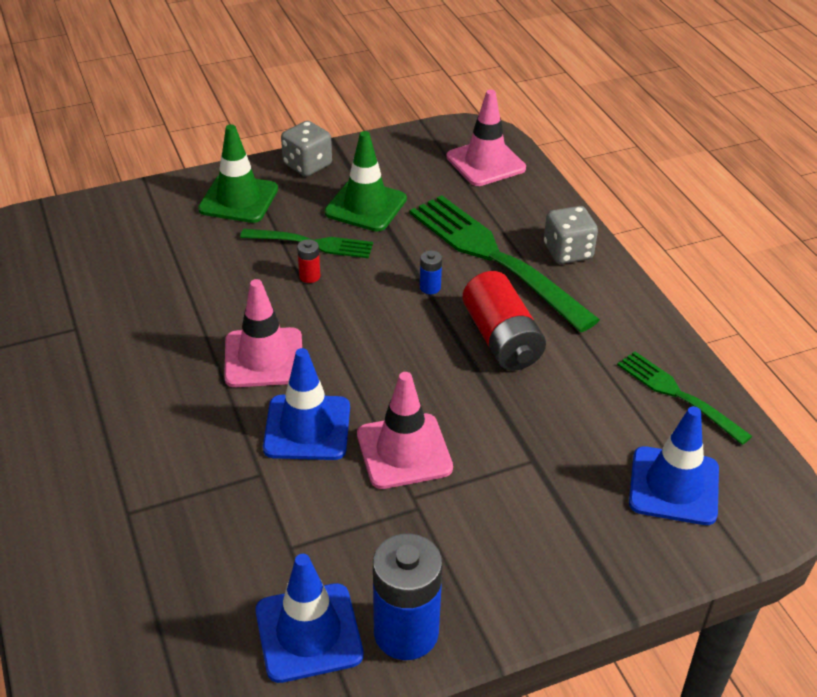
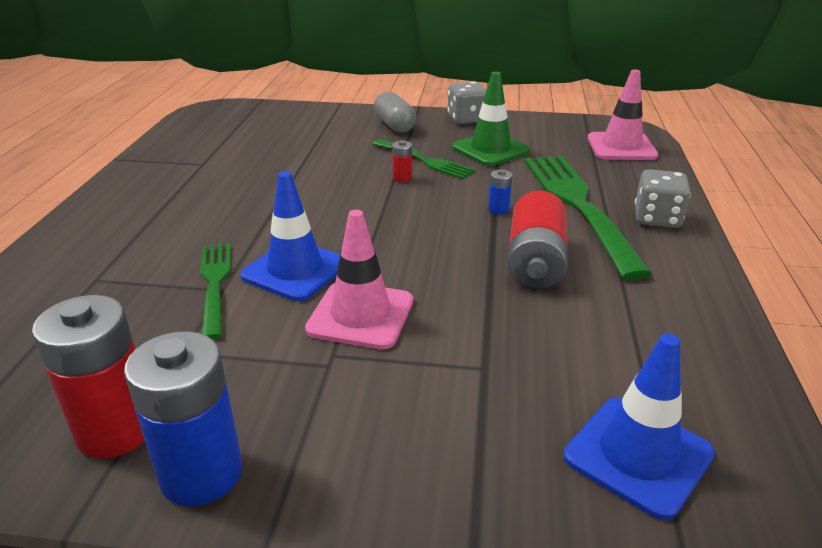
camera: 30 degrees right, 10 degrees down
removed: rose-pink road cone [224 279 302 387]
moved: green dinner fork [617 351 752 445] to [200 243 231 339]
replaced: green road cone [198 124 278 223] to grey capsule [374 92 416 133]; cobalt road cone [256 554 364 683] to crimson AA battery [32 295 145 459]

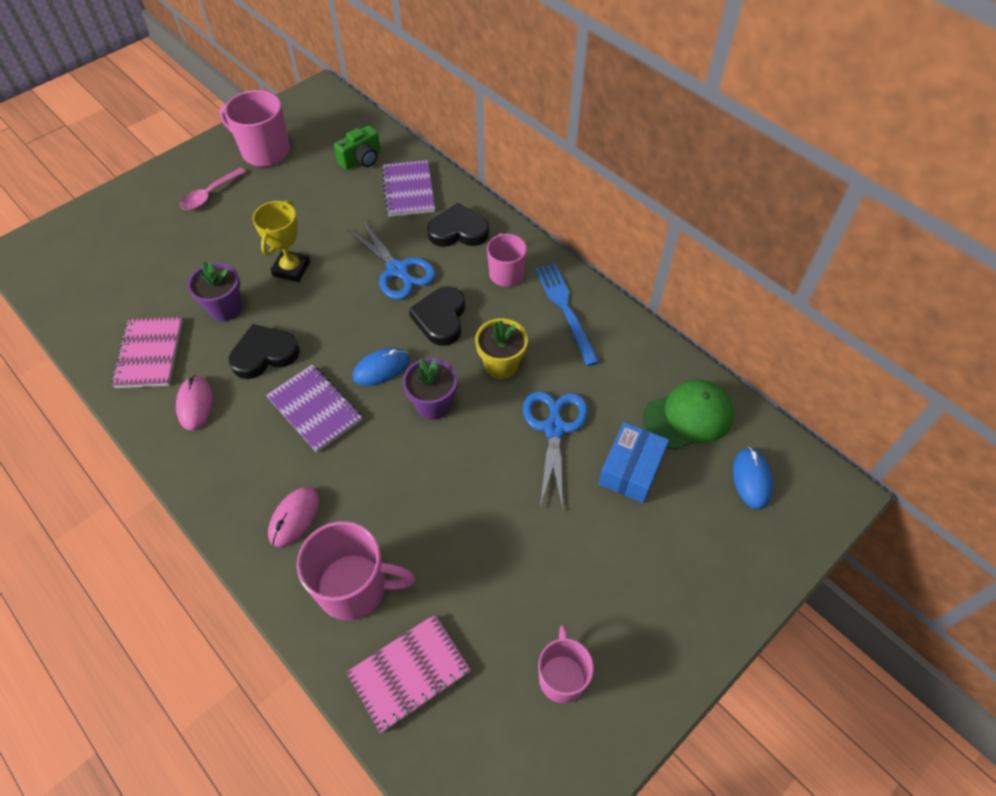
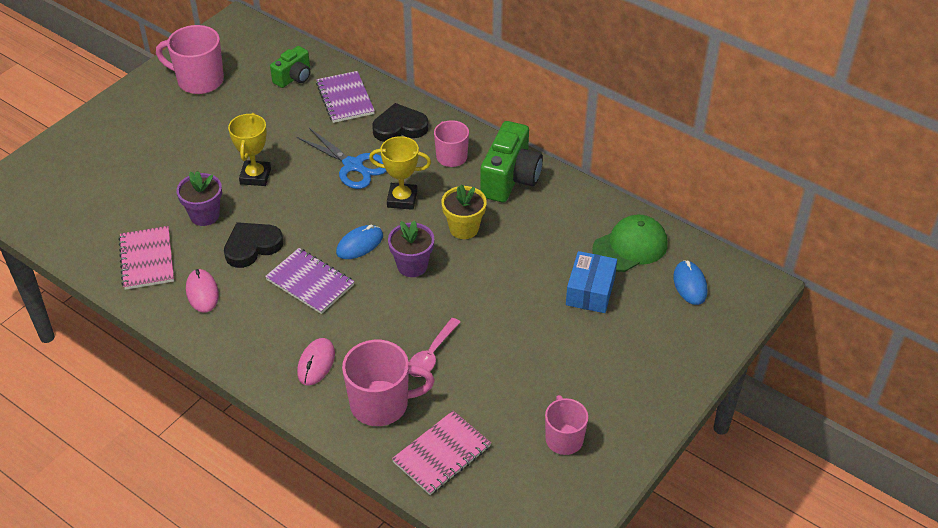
camera: 10 degrees left, 10 degrees down
removed: cobalt scissors [523 391 588 510]
moved: rose-pink tablespoon [180 168 246 210] to [409 318 461 377]
replaced: black heart shape [409 286 465 346] to yellow award cup [369 136 431 210]; cobalt dinner fork [535 263 600 366] to green camera [480 121 543 202]

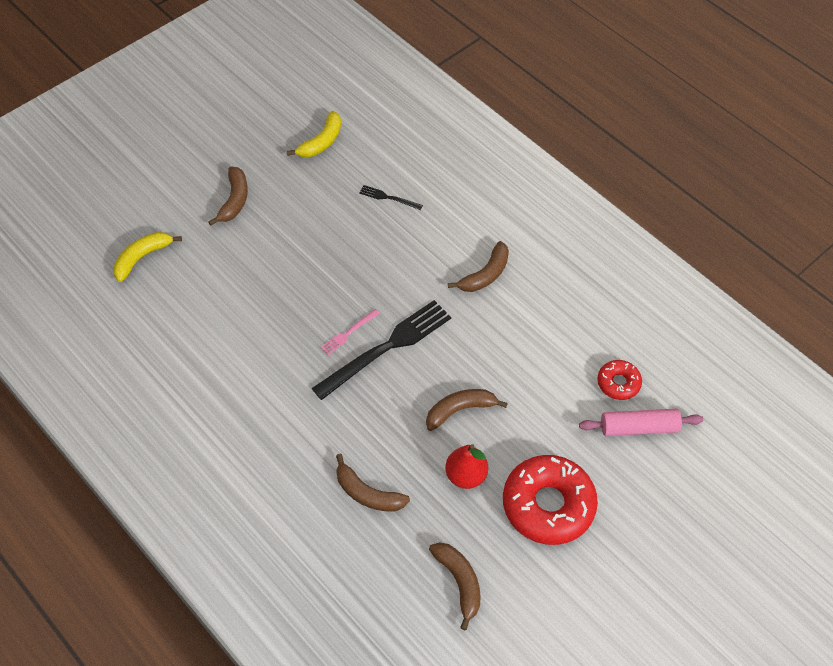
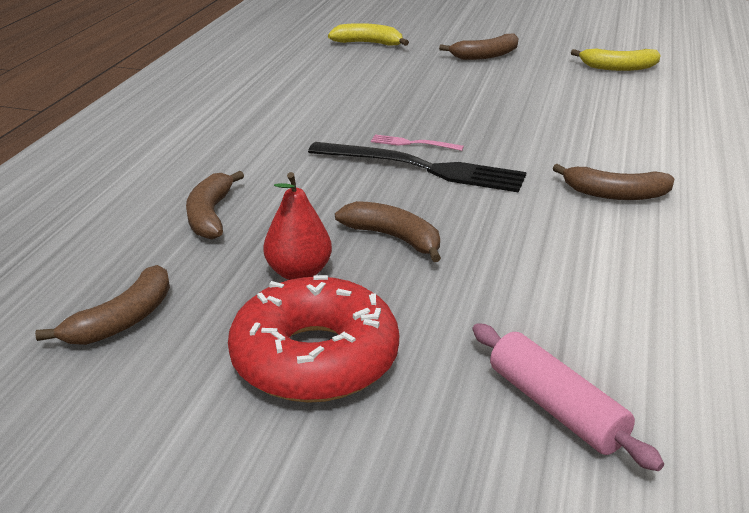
camera: 60 degrees right, 25 degrees down
removed: black dinner fork [359 185 423 210]; crimson doughnut [597 360 642 400]

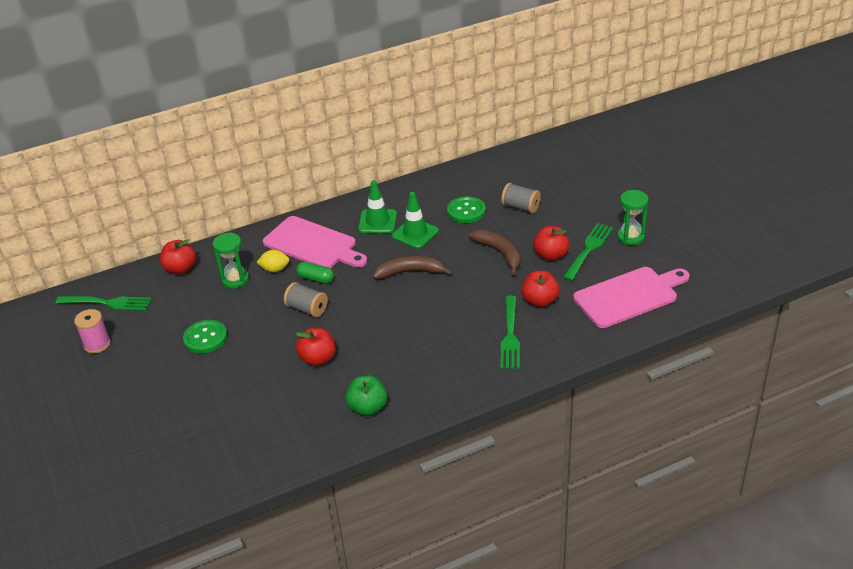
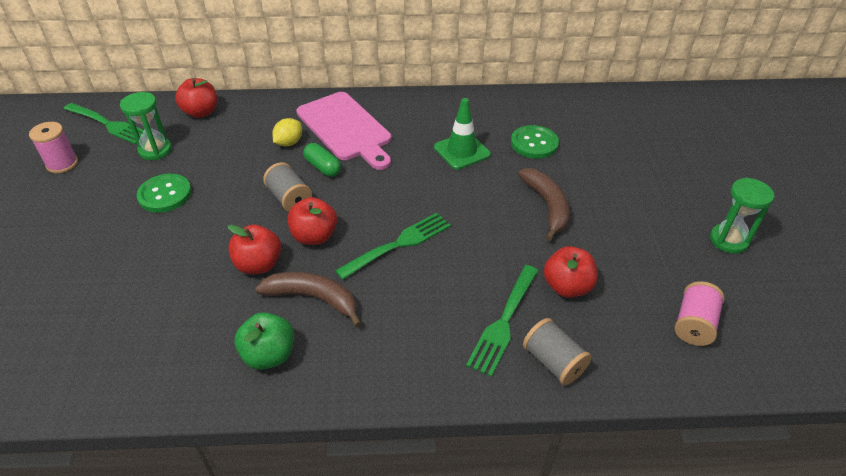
camera: 20 degrees right, 5 degrees up
removed: green road cone [358 180 397 233]
moved: green hourglass [213 232 249 289] to [120 92 172 160]; brown banana [373 256 453 279] to [255 272 362 327]; grey reel of thread [501 183 541 213] to [523 318 592 385]; crimson apple [533 226 569 261] to [287 197 337 245]; green dinner fork [563 223 613 281] to [335 213 451 280]
replaced: rose-pink bread board [573 267 689 328] to rose-pink reel of thread [675 281 725 346]
turned: yellow toy lemon [257 250 289 272] = [272 118 302 146] 75 degrees counterclockwise

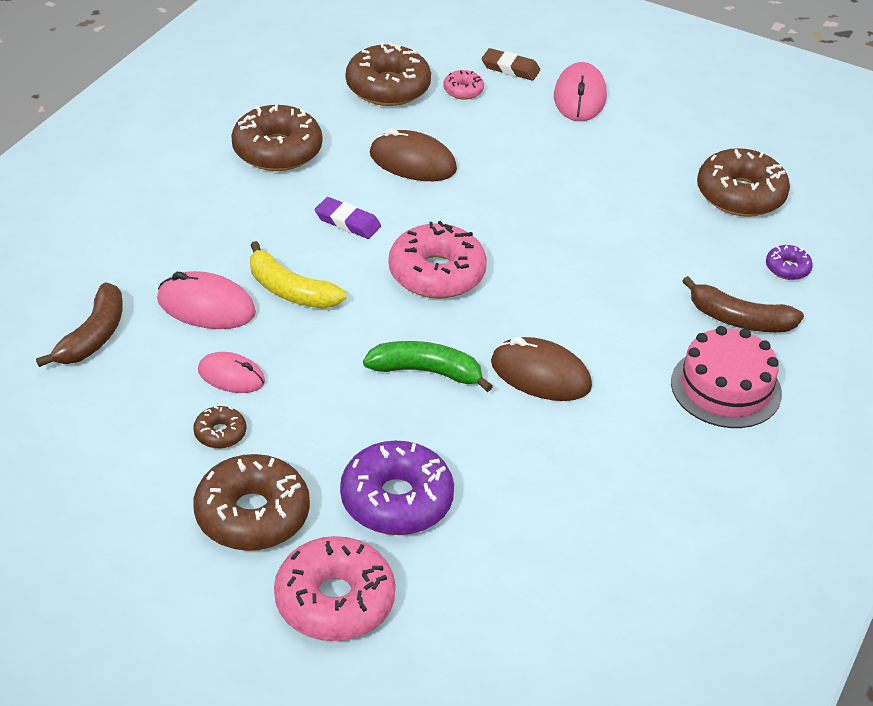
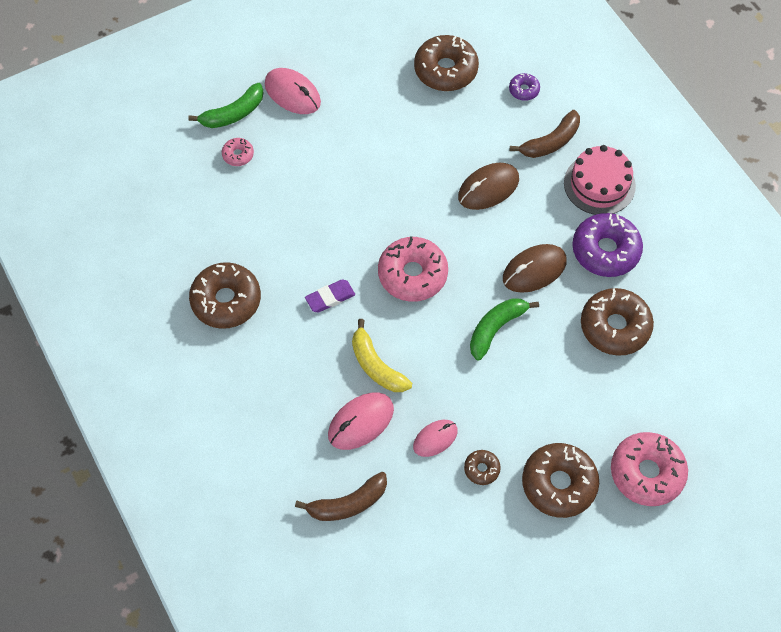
camera: 55 degrees left, 20 degrees up
moved: violet doughnut [340 441 454 535] to [572 213 643 277]; brown doughnut [346 42 431 106] to [581 288 654 356]; brown mouse [370 128 457 181] to [458 163 519 210]
replaced: brown gum eraser [482 48 540 81] to green banana [188 83 264 128]
turned: brown banana [36 282 123 367] = [295 472 387 521] 105 degrees clockwise; yellow banana [250 241 346 309] = [352 319 412 392] 75 degrees clockwise

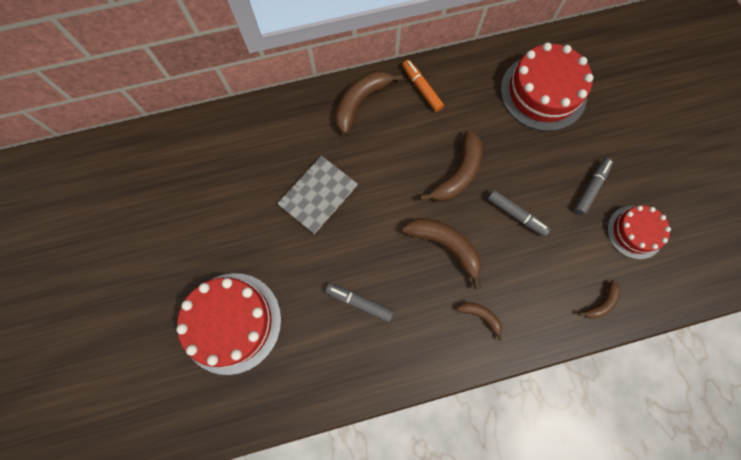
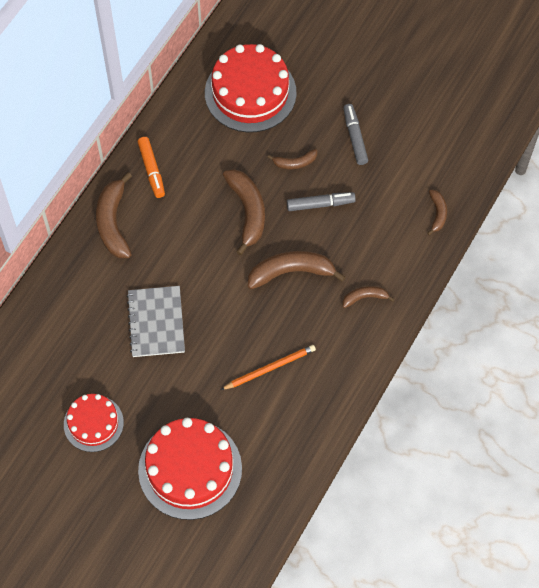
camera: 45 degrees left, 10 degrees down
added: brown banana [268 149 317 169]
moved: crimson gateau [607 205 671 259] to [64 394 124 452]
replaced: grey marker [325 283 394 322] to bright orange wooden pencil [221 345 316 390]
turned: bright orange marker [402 60 444 112] = [138 137 165 198] 120 degrees counterclockwise

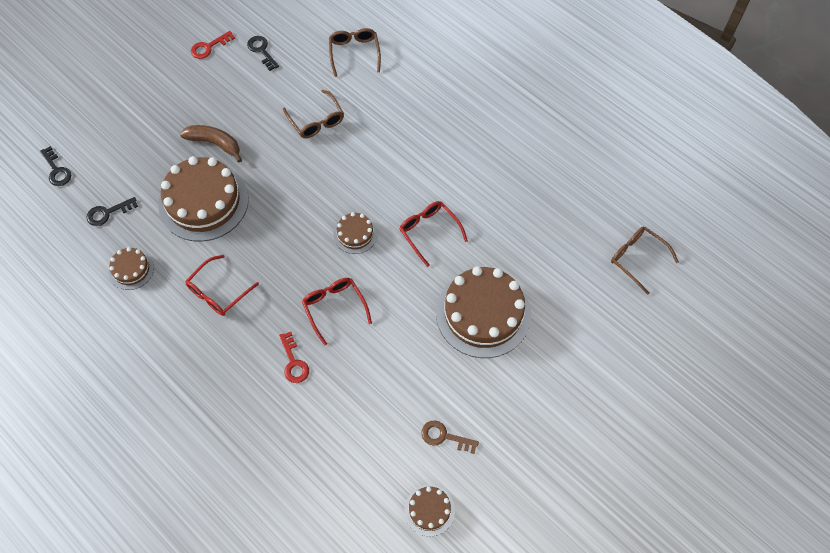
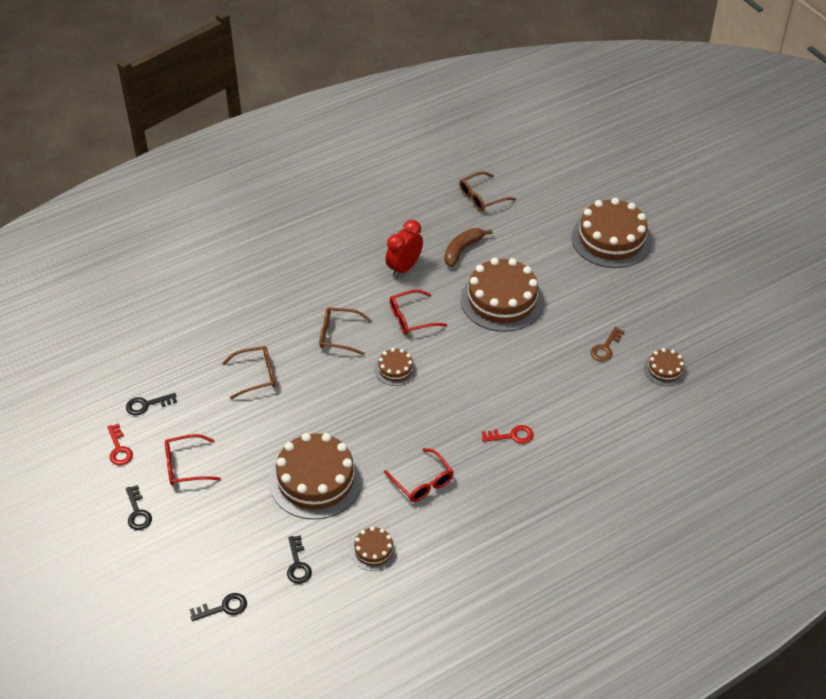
camera: 75 degrees left, 15 degrees down
added: black key [126 485 152 530]; crimson clock [386 220 423 278]; brown gateau [572 198 652 268]
moved: brown banana [180 125 242 162] to [444 228 492 267]; crimson glasses [302 278 372 346] to [165 434 221 485]; brown glasses [329 28 381 77] to [319 308 372 355]

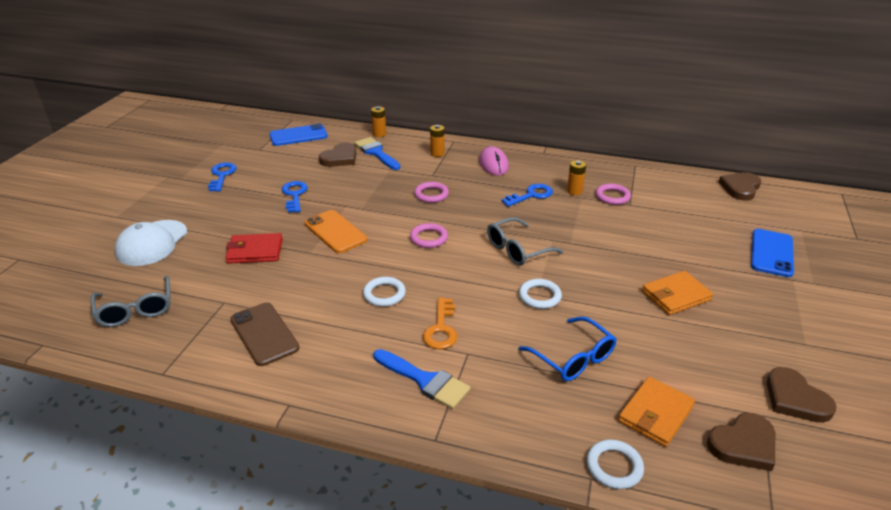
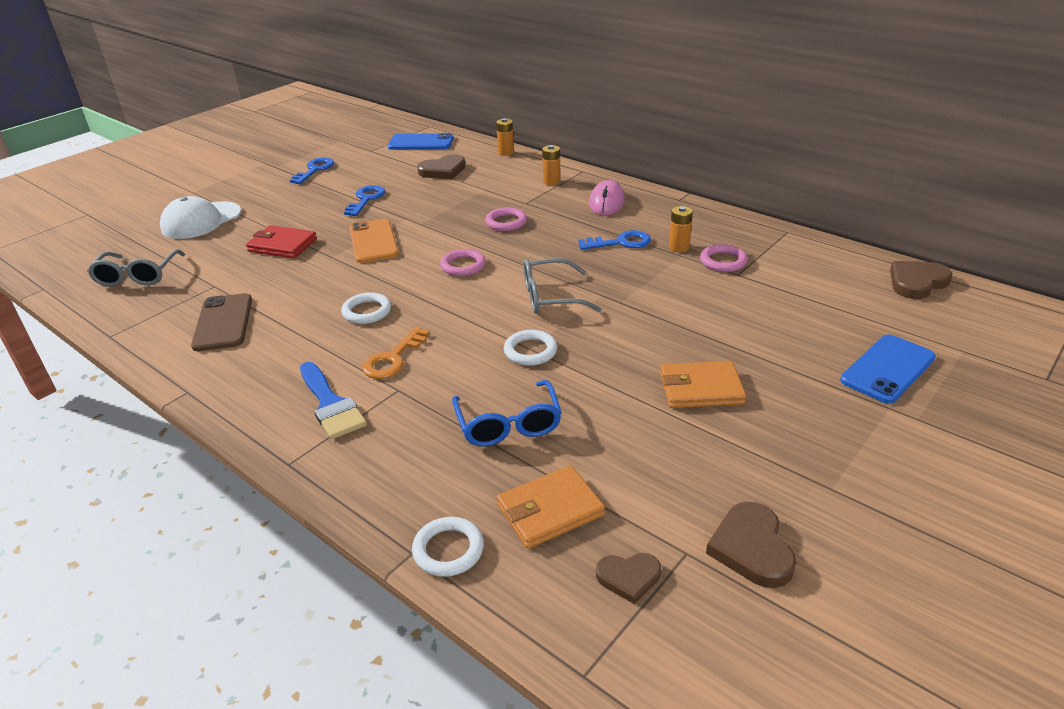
camera: 25 degrees right, 0 degrees up
removed: cobalt paint brush [354 137 400 170]
resized: brown heart shape [707 413 775 471] = [596 553 661 604] x0.65

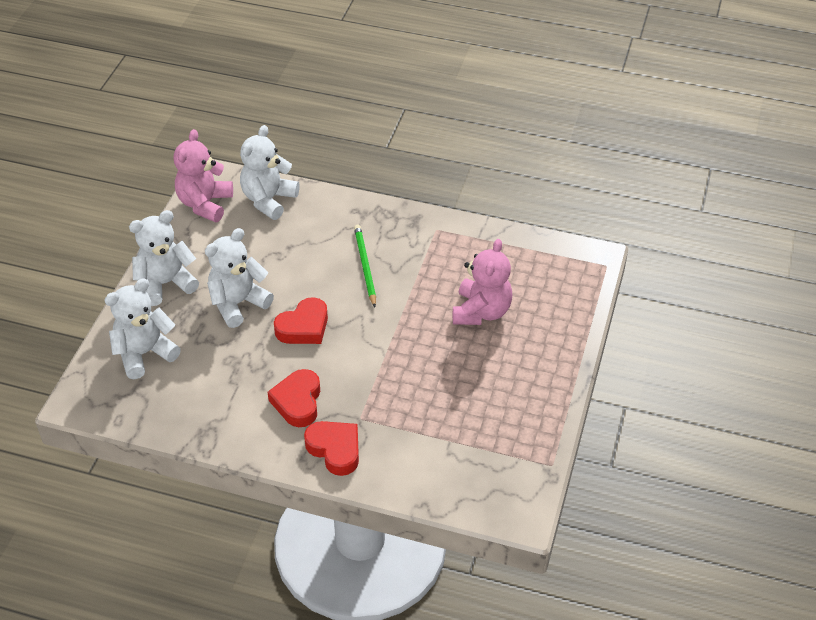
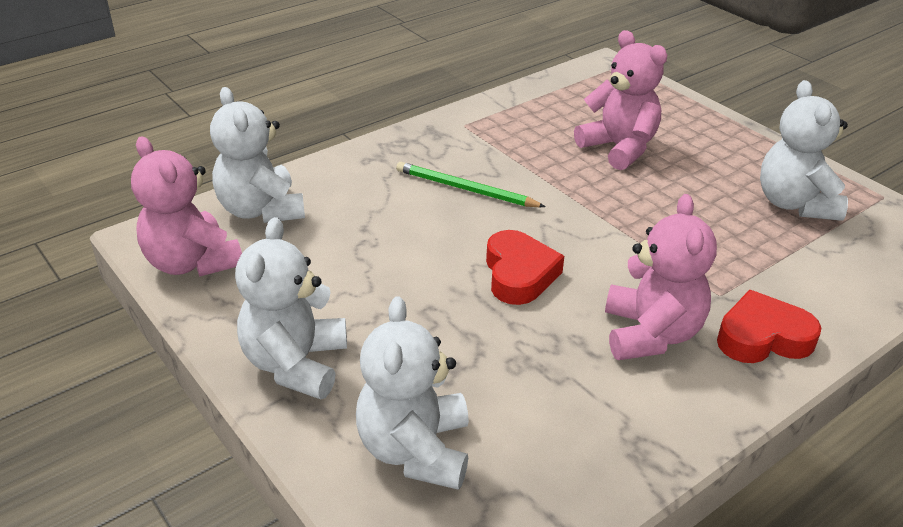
camera: 55 degrees left, 10 degrees down
moved: pure white teddy [205 228 274 328] to [760 80 848 221]
replaced: crimson heart shape [267 369 320 427] to rose-pink teddy [605 194 717 360]

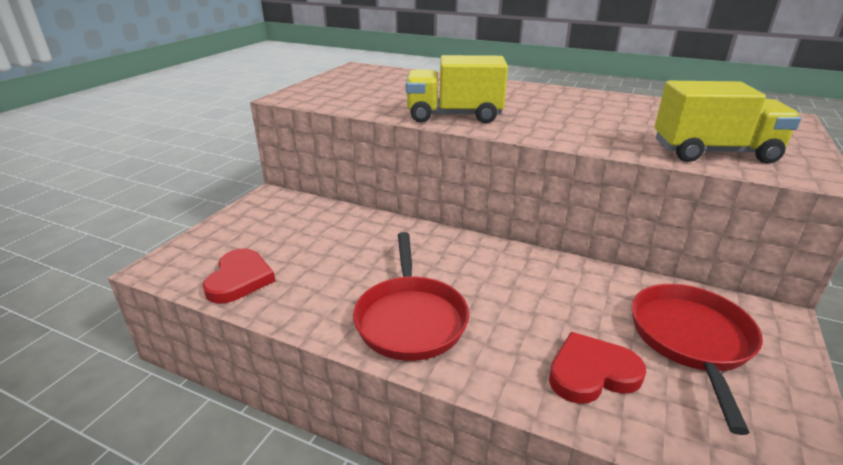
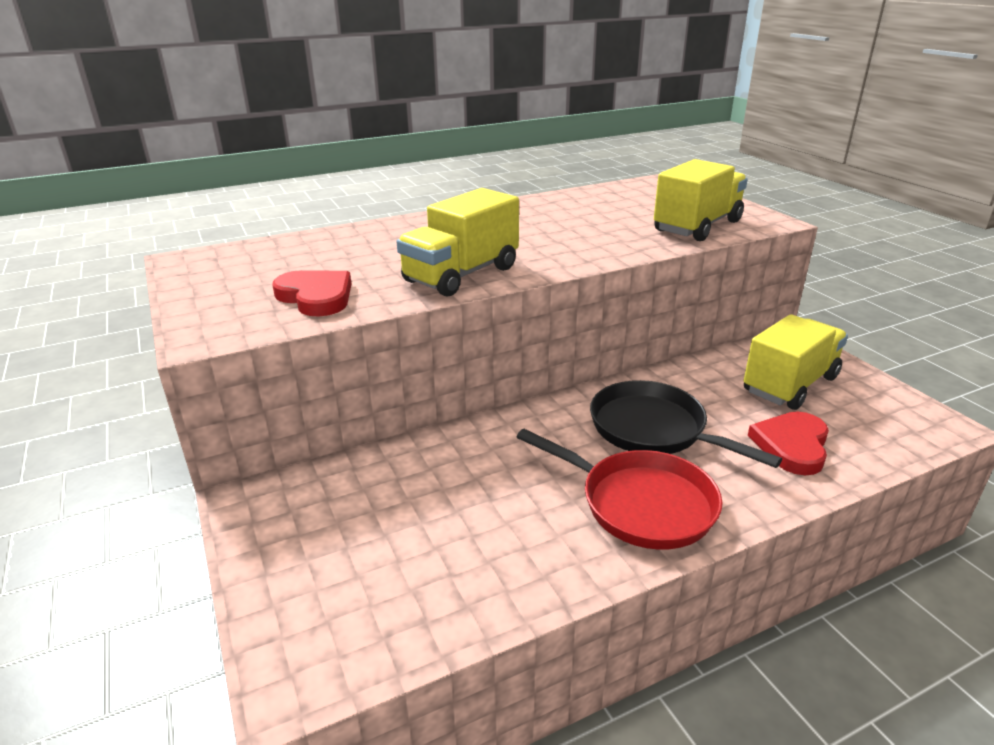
camera: 50 degrees left, 0 degrees up
added: black pan [590 380 782 468]
moved: crimson heart shape [202 248 275 304] to [272 270 352 317]
replaced: crimson pan [632 284 763 435] to yellow truck [744 314 848 410]

